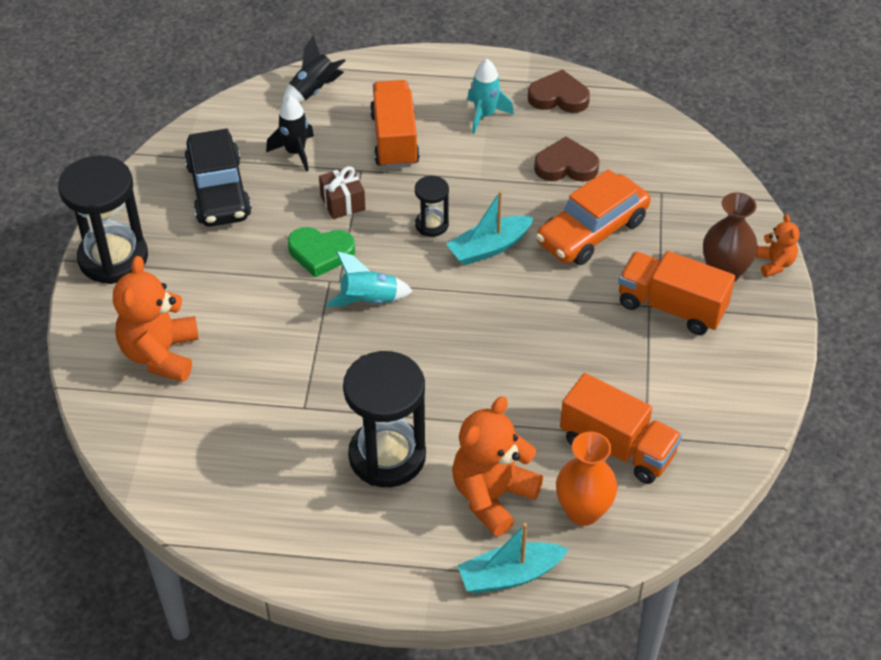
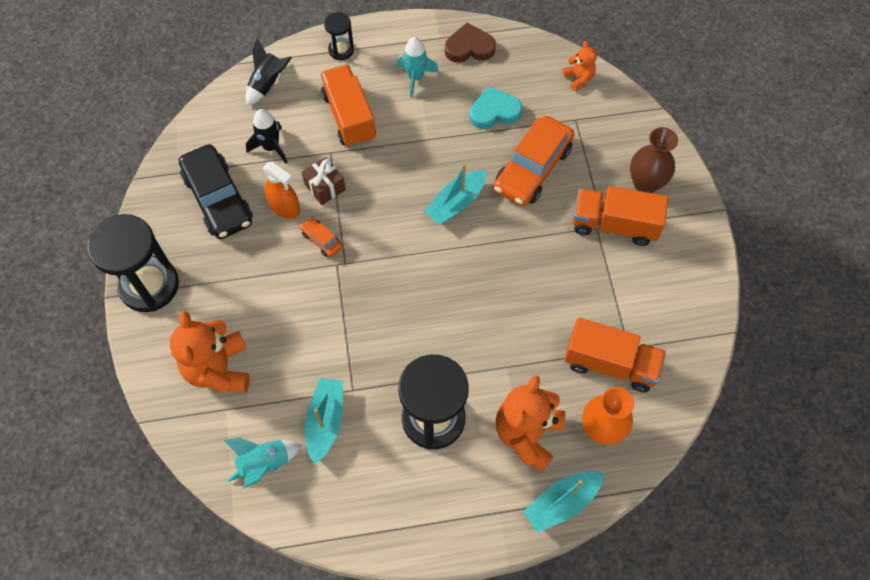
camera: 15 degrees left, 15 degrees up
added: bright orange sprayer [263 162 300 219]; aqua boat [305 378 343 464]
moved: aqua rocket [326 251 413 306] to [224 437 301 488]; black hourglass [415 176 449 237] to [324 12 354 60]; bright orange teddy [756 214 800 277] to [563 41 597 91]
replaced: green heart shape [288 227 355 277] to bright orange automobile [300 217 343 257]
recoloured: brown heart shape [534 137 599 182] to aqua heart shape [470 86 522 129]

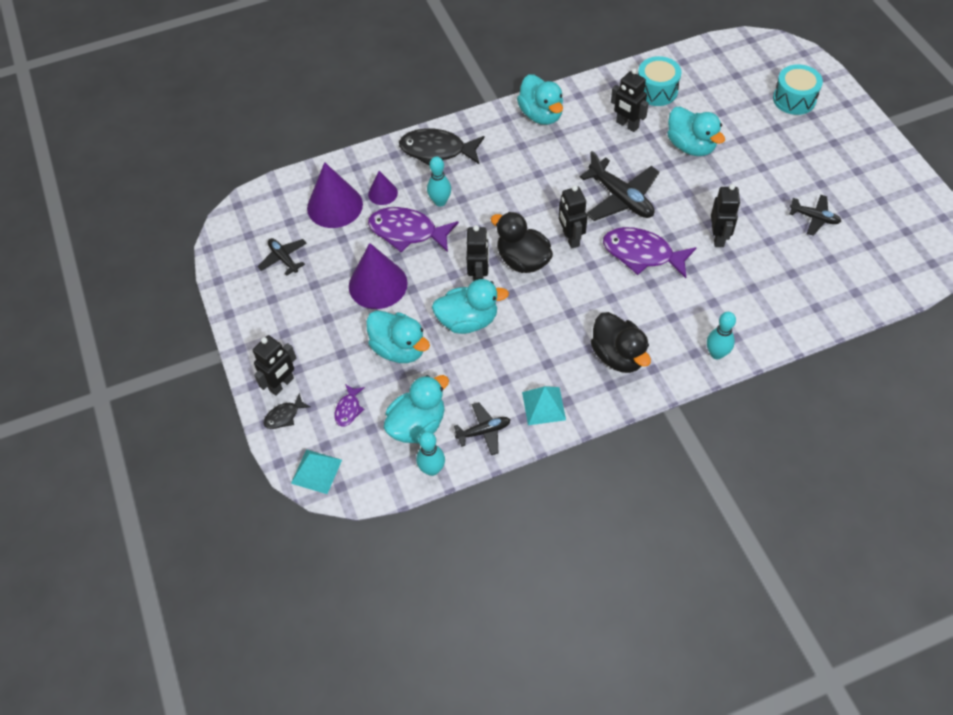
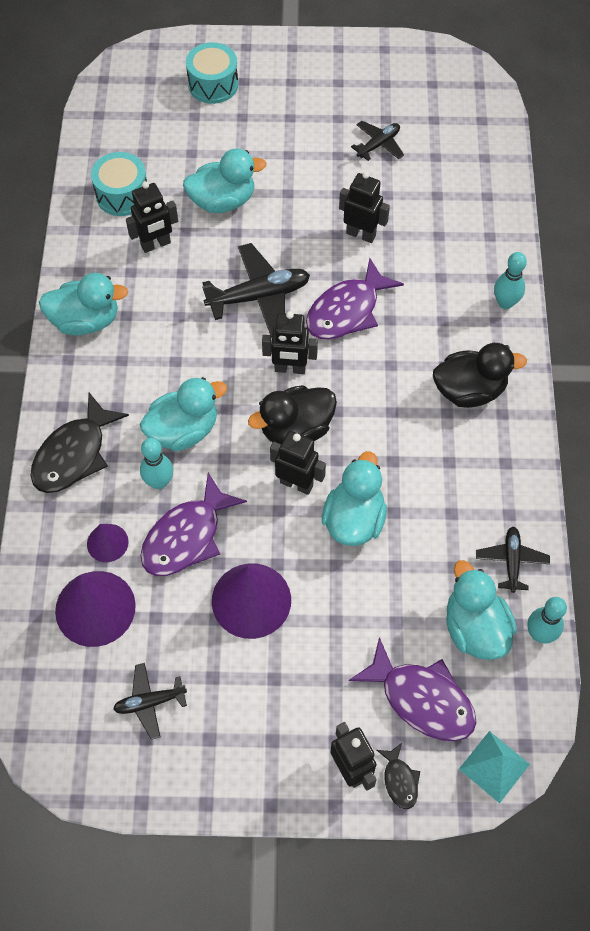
camera: 70 degrees left, 5 degrees up
removed: aqua pyramid shape [522 386 566 425]
moved: aqua rubber duck [366 310 430 363] to [140 377 227 451]
resized: violet fish [335 384 365 427] = [349 637 476 741] x2.06

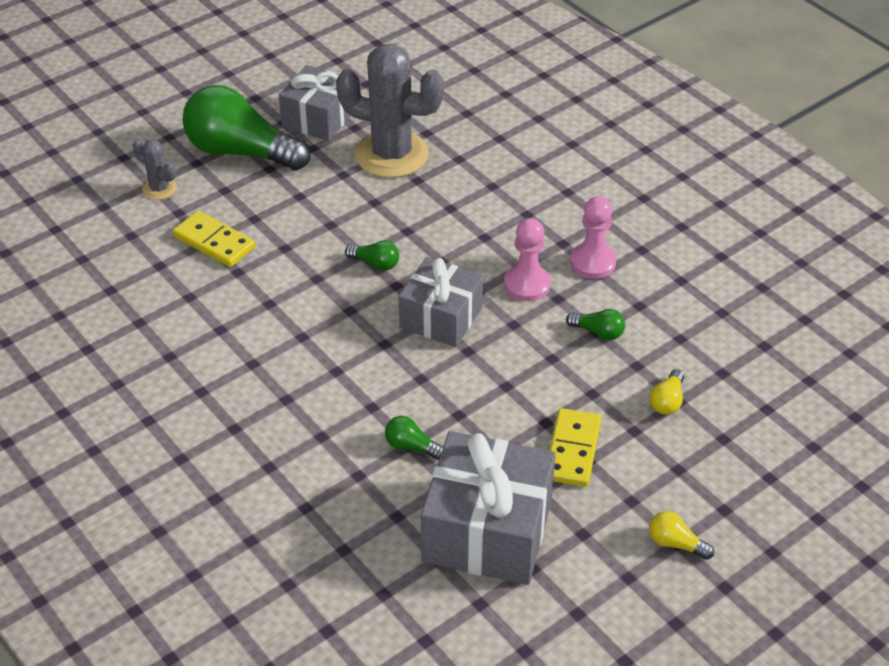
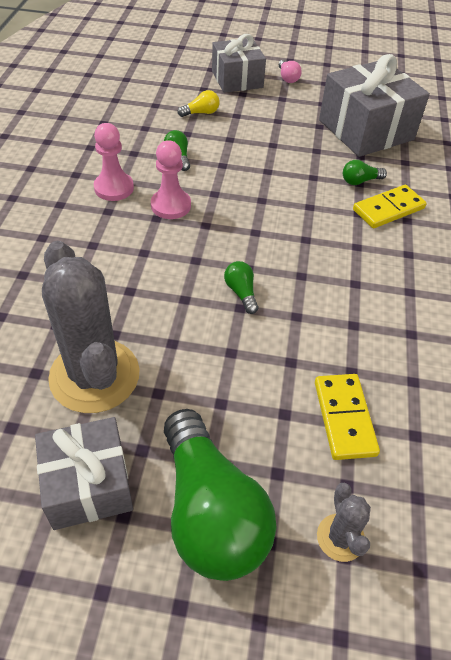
camera: 135 degrees left, 5 degrees up
moved: grey present [399 257 483 347] to [212 34 266 93]; yellow domino tile [549 408 601 487] to [353 185 427 228]
recoloured: yellow bulb [649 511 714 560] to rose-pink bulb [279 60 302 83]
turned: green bulb [385 416 443 460] = [343 160 387 185] 90 degrees clockwise

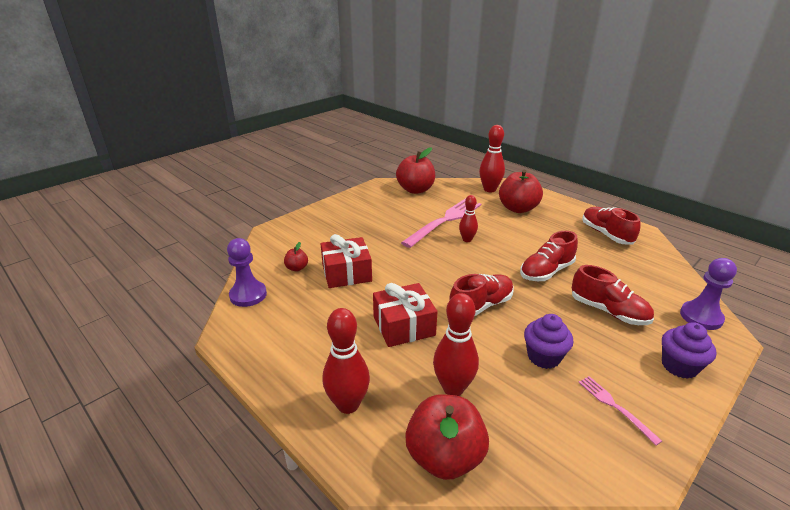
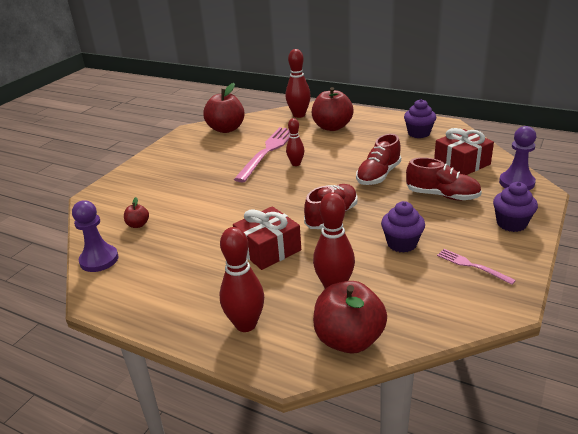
camera: 15 degrees left, 0 degrees up
moved: crimson present [321 234 372 288] to [434 128 494 175]
replaced: crimson lace-up shoe [582 207 640 244] to violet cupcake [404 99 436 138]

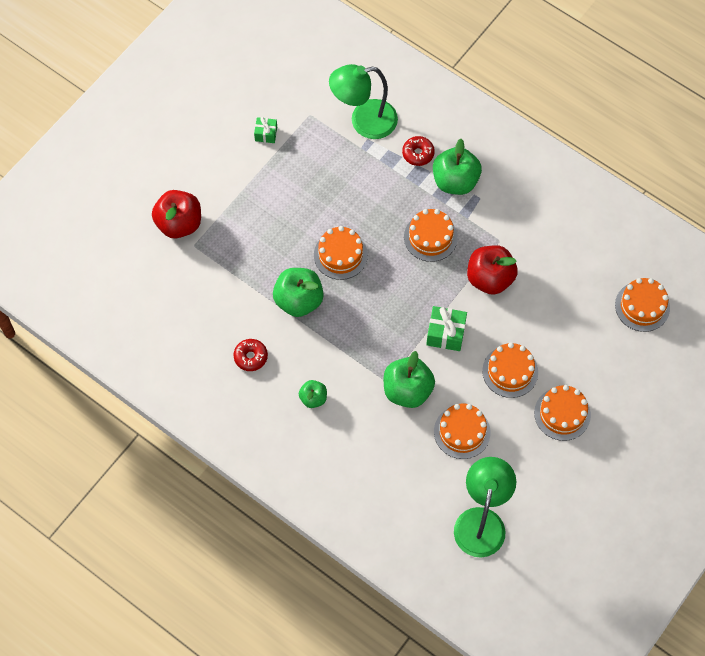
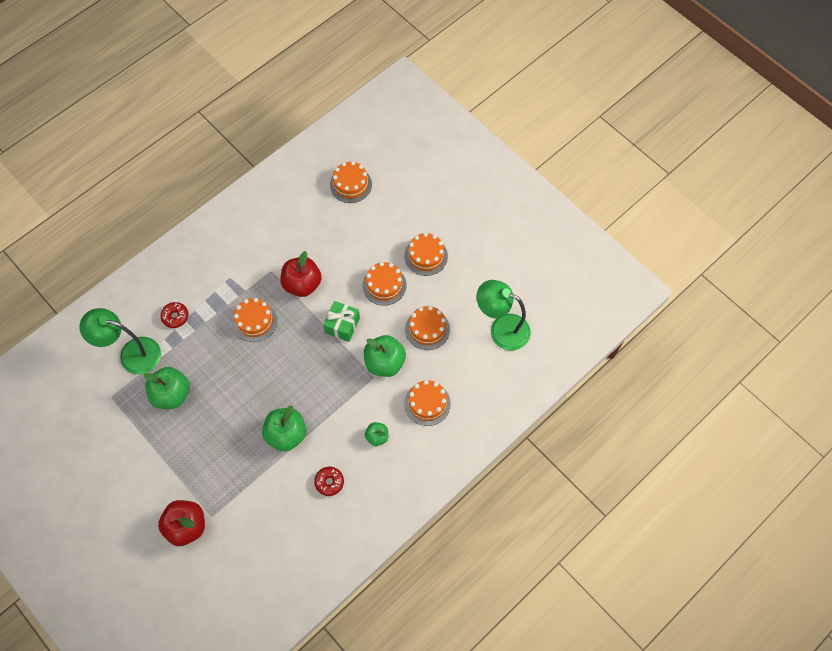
camera: 80 degrees left, 0 degrees up
removed: green present [254 117 277 143]
moved: bright orange gateau [314 226 368 280] to [404 380 451 426]; green apple [433 139 482 195] to [144 367 190 409]
turned: green reading lamp [329 64 398 139] = [79 308 161 374] 105 degrees clockwise

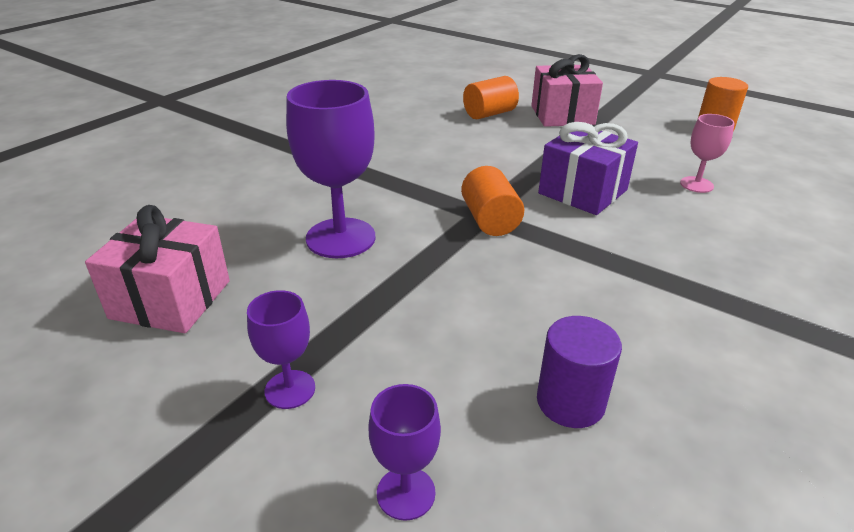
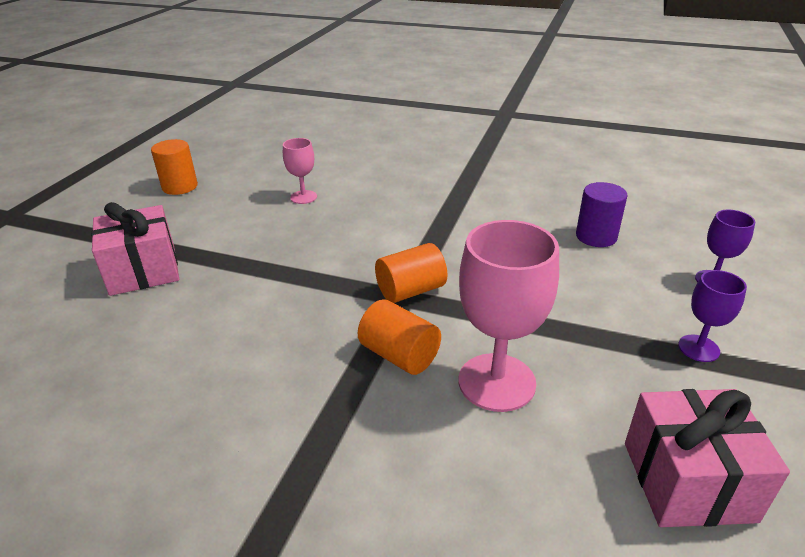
camera: 105 degrees left, 0 degrees up
removed: violet present [538 122 638 215]
moved: bright orange cylinder [463 76 519 119] to [358 299 441 375]
recoloured: violet chalice [286 80 376 258] to rose-pink chalice [459 220 559 412]

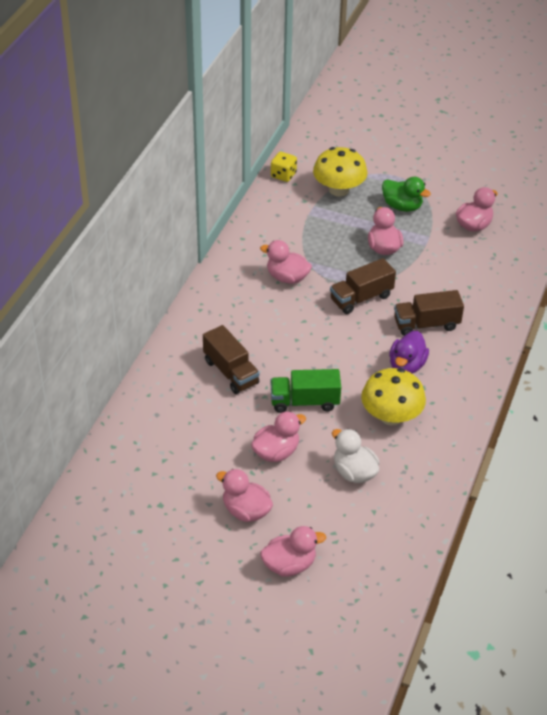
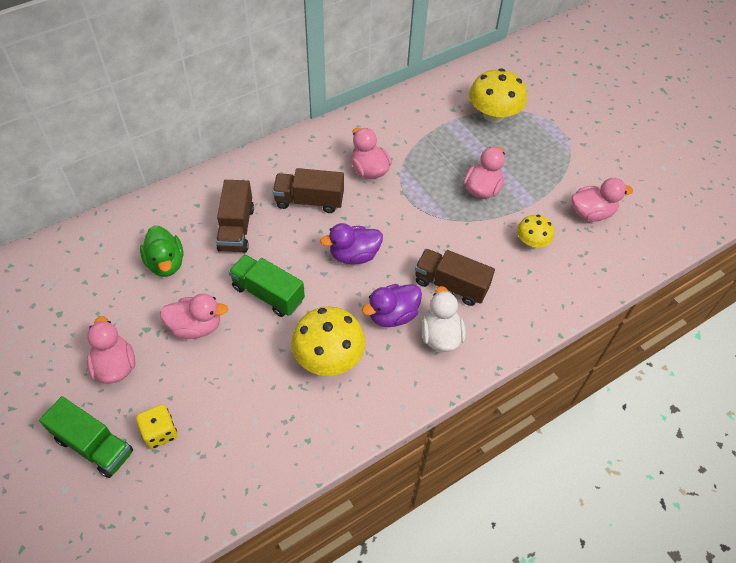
camera: 35 degrees right, 10 degrees up
added: violet rubber duck [320 223 383 264]; yellow mushroom [517 215 554 247]
moved: yellow dice [271 152 297 182] to [136 404 178 449]; brown truck [330 258 396 314] to [273 168 344 213]; pure white rubber duck [332 429 380 483] to [422 286 466 352]; green rubber duck [382 177 431 212] to [140 226 183 277]
replaced: rose-pink rubber duck [260 526 326 577] to green truck [39 396 133 478]

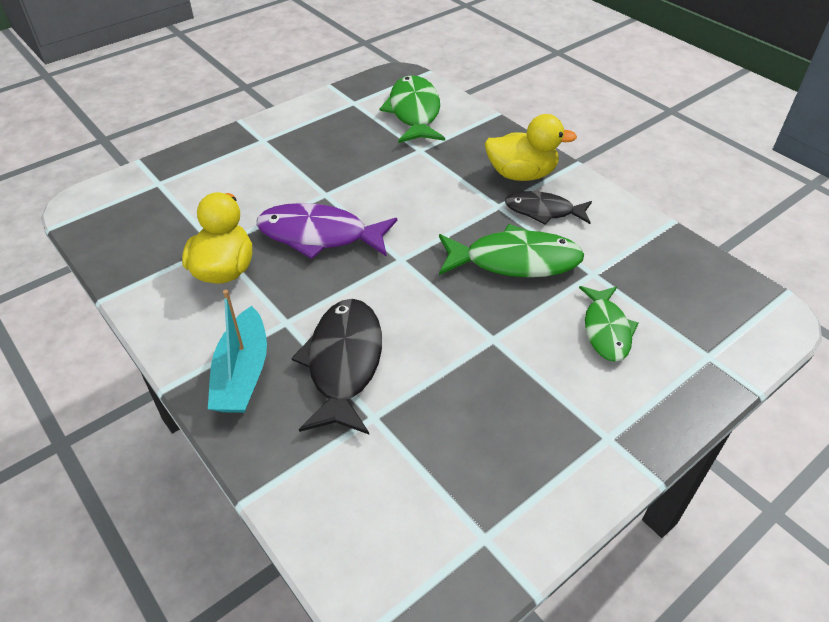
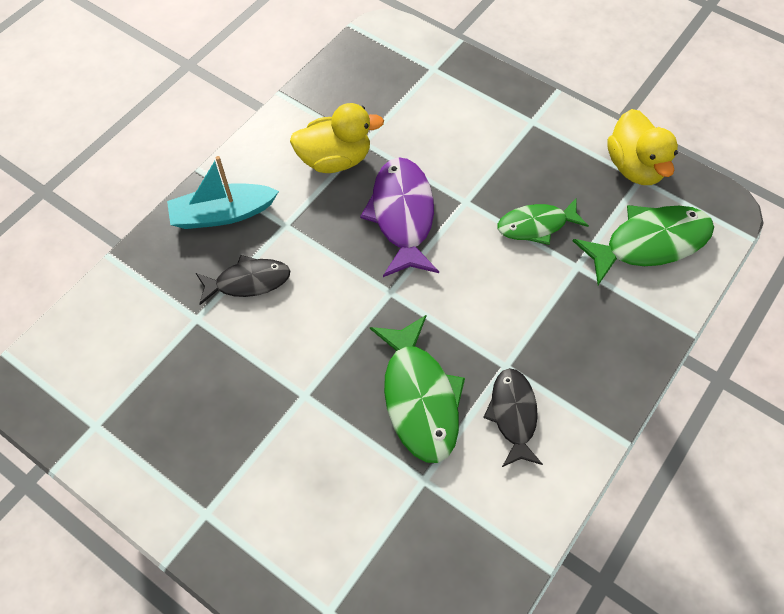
camera: 75 degrees right, 15 degrees up
moved: yellow rubber duck [485 114 577 181] to [607 109 678 185]; green fish [579 286 639 362] to [497 198 589 245]
resized: black fish [292 299 382 434] = [196 255 290 305] x0.64

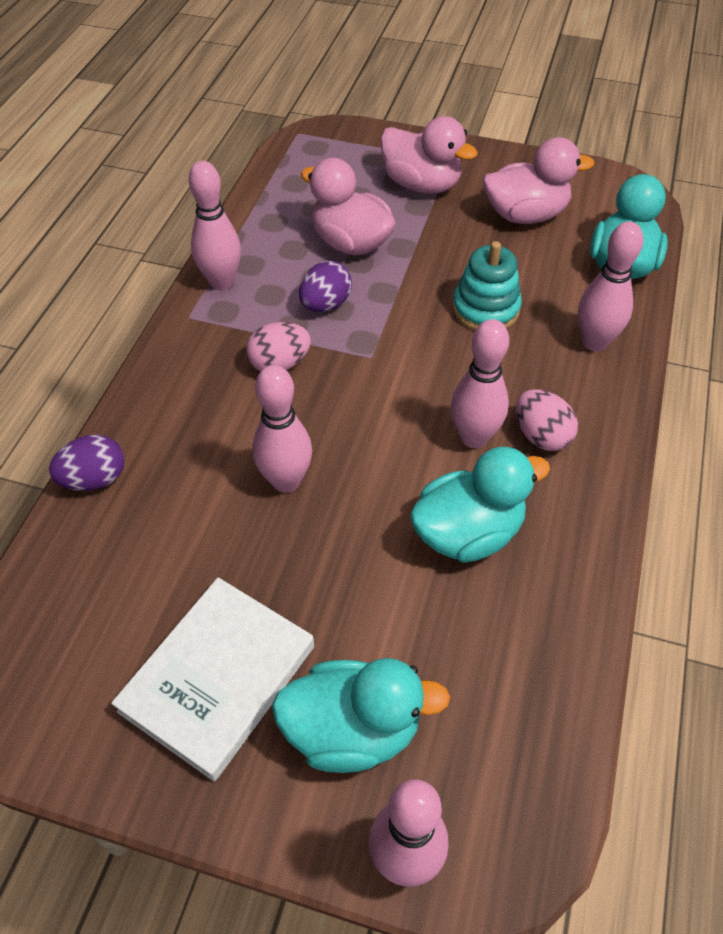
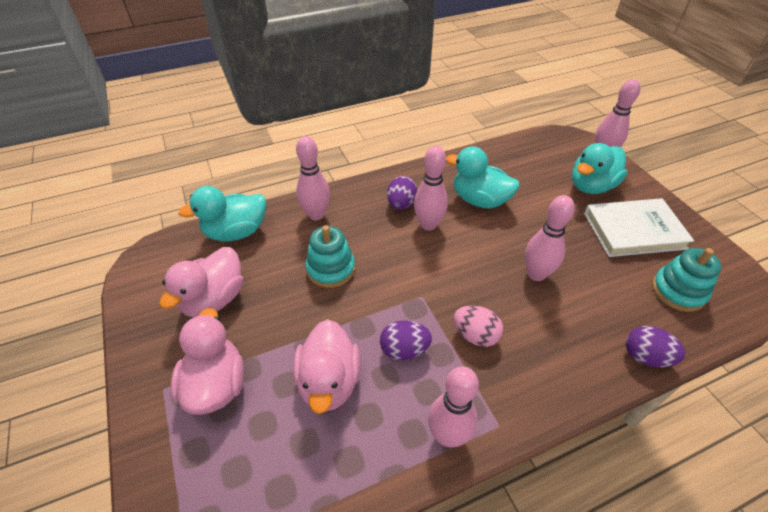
camera: 130 degrees left, 5 degrees down
added: aqua ring stacker [652 248 721 312]
recoloured: rose-pink toy egg [516 389 578 451] to violet toy egg [387 176 417 210]
turned: aqua rubber duck [272 658 450 773] = [572 143 628 194] 90 degrees counterclockwise; rose-pink rubber duck [483 137 594 224] = [159 247 243 318] 105 degrees counterclockwise

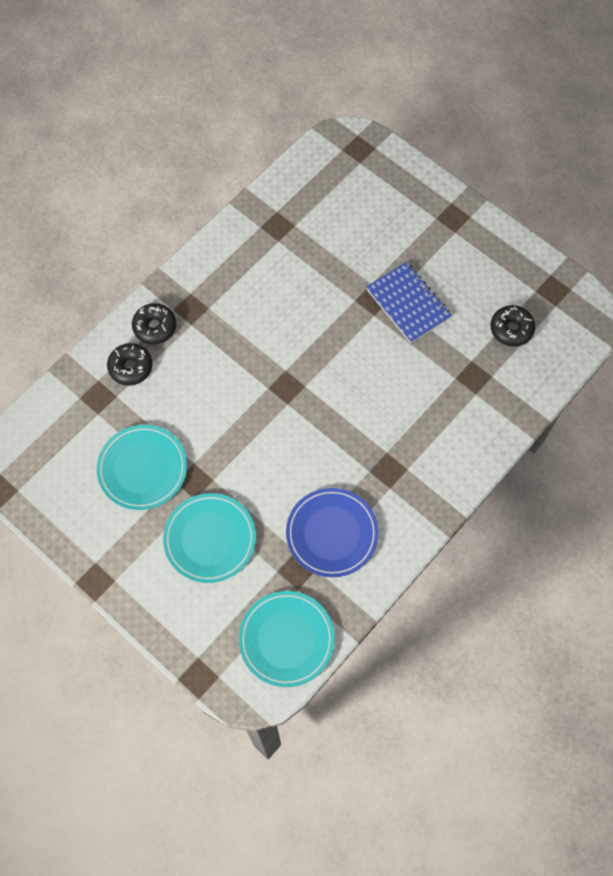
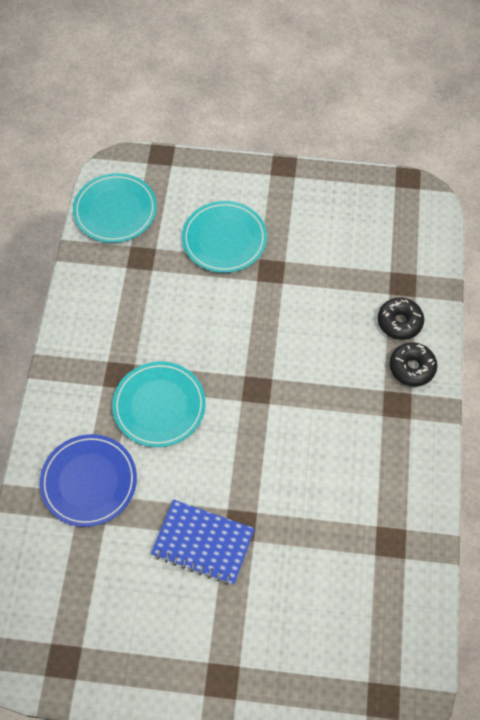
camera: 145 degrees right, 5 degrees down
removed: black doughnut [490 305 535 347]
moved: aqua flat dish [97 425 187 510] to [112 362 206 447]; cobalt flat dish [286 488 379 577] to [40 434 137 527]

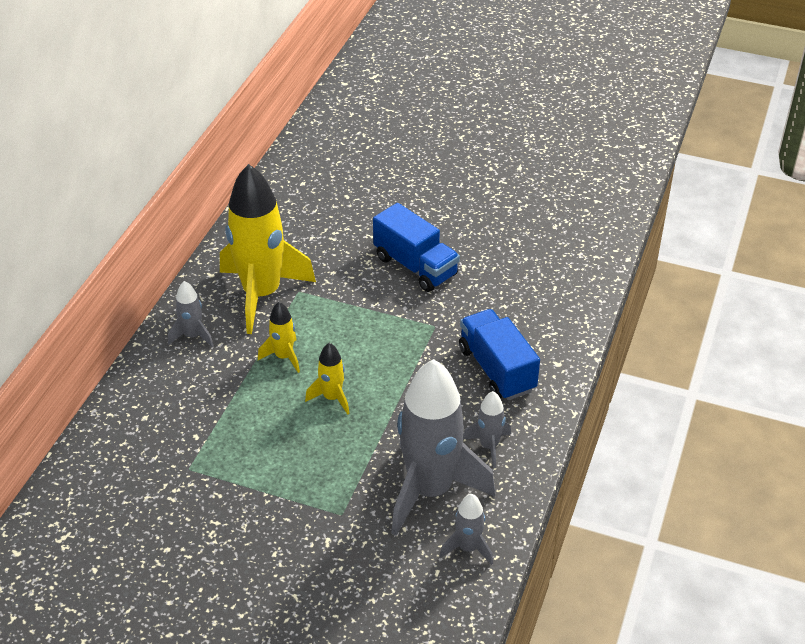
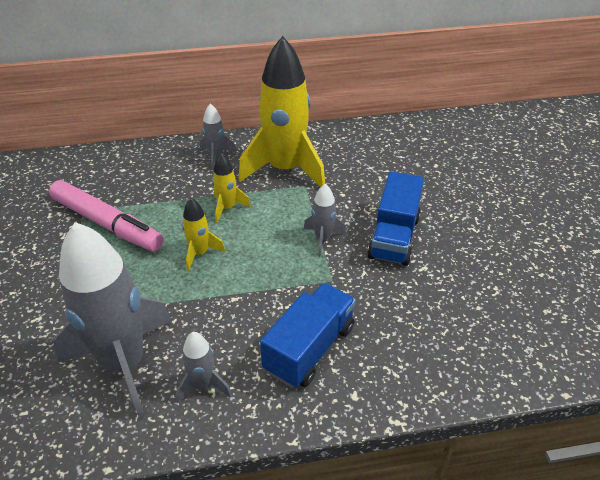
camera: 60 degrees right, 0 degrees up
added: rose-pink marker [49 180 164 252]
moved: grey rocket [440 494 493 565] to [304 184 346 257]

